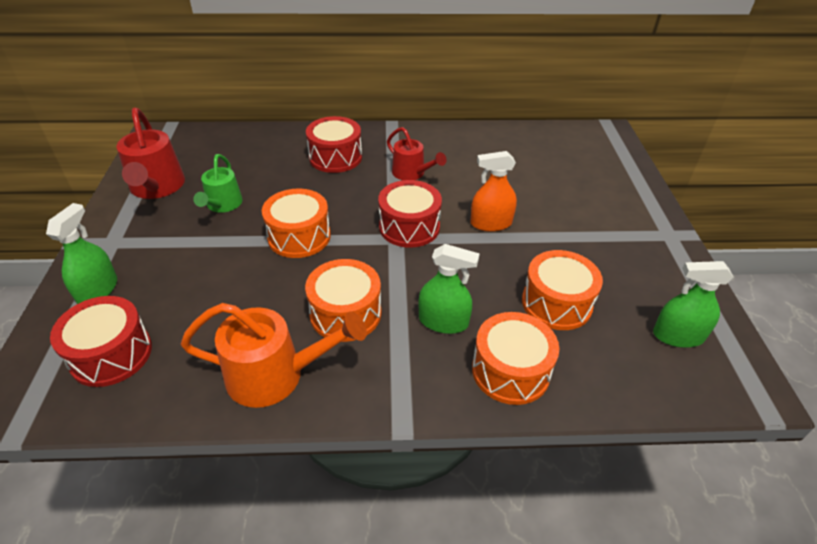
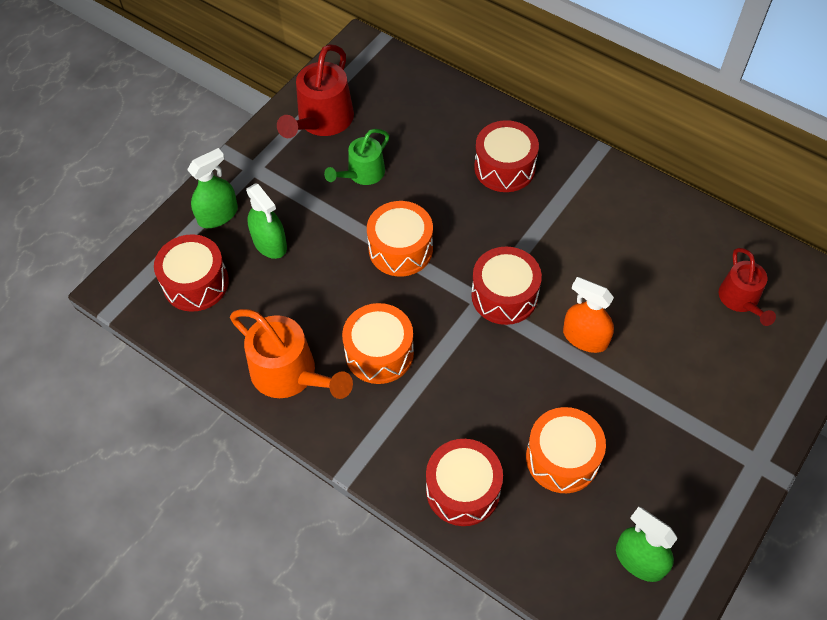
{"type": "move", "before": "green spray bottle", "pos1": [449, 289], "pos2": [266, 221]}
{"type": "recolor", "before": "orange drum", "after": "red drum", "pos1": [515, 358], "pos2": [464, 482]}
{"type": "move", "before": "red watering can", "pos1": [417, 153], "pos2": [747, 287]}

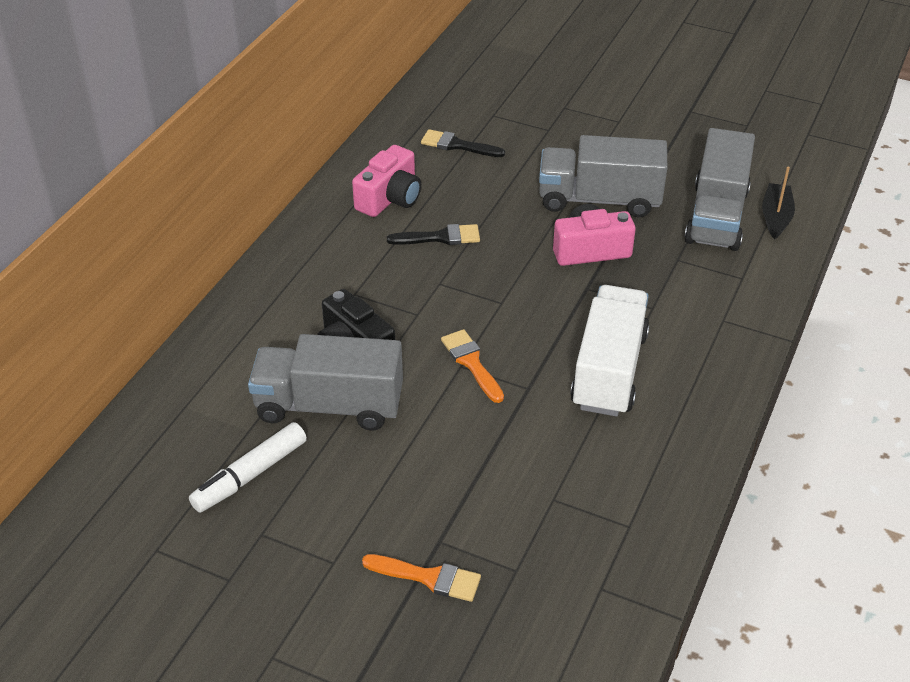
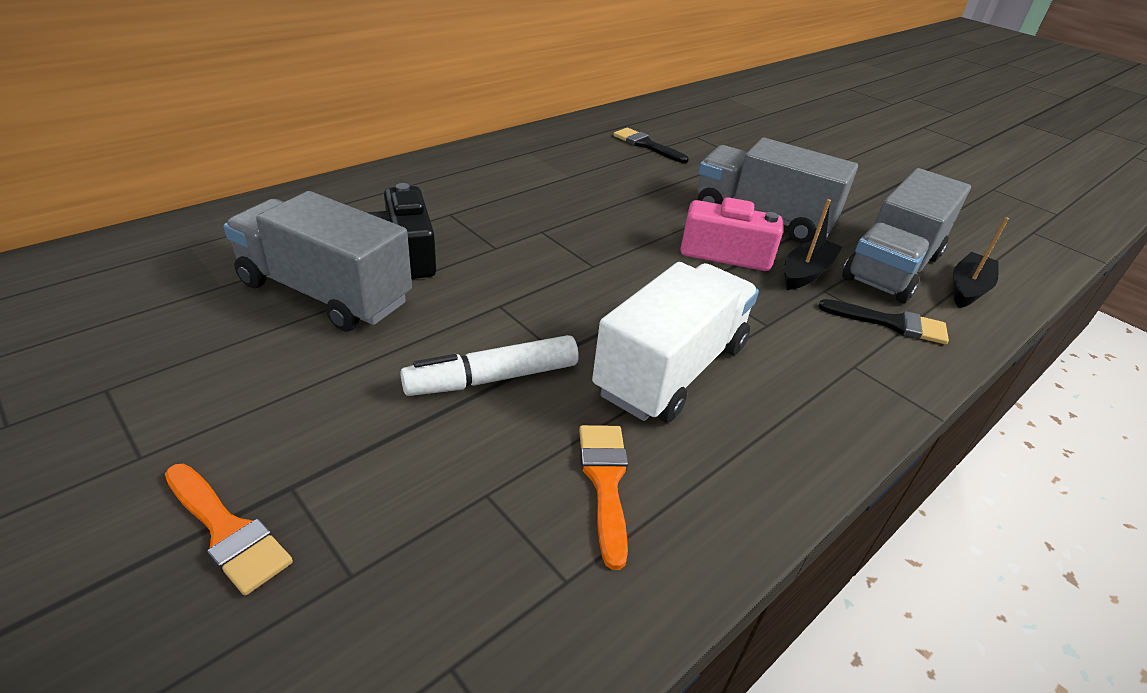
{"type": "move", "before": "white marker", "pos1": [248, 467], "pos2": [489, 365]}
{"type": "move", "before": "orange brush", "pos1": [472, 366], "pos2": [603, 497]}
{"type": "insert", "after": "black boat", "pos2": [813, 244]}
{"type": "move", "before": "black brush", "pos1": [433, 234], "pos2": [884, 321]}
{"type": "delete", "before": "pink camera", "pos1": [386, 181]}

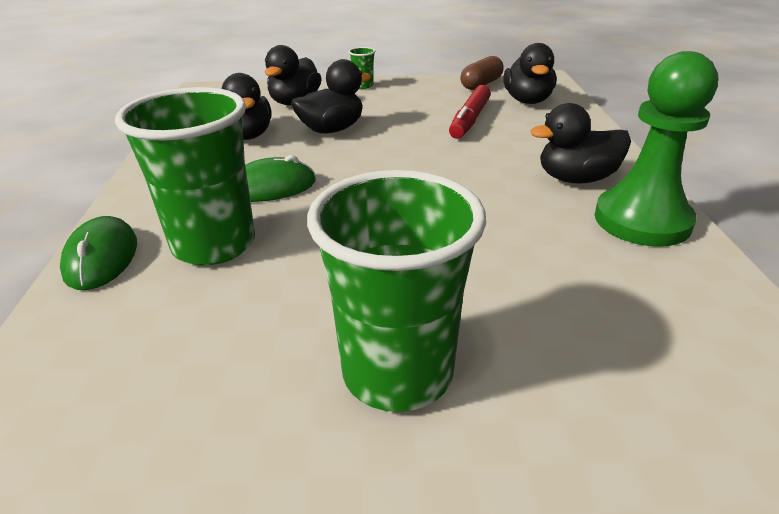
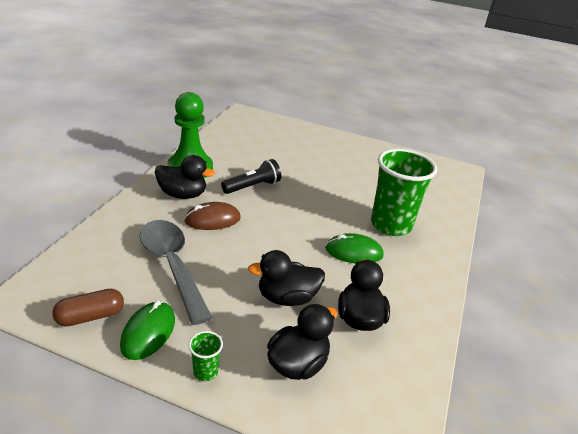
{"type": "move", "before": "green mouse", "pos1": [98, 253], "pos2": [147, 330]}
{"type": "replace", "before": "red marker", "after": "grey spoon", "pos1": [470, 112], "pos2": [176, 272]}
{"type": "insert", "after": "brown mouse", "pos2": [212, 216]}
{"type": "insert", "after": "black flashlight", "pos2": [251, 176]}
{"type": "delete", "before": "green cup", "pos1": [396, 291]}
{"type": "delete", "before": "black duck", "pos1": [529, 73]}

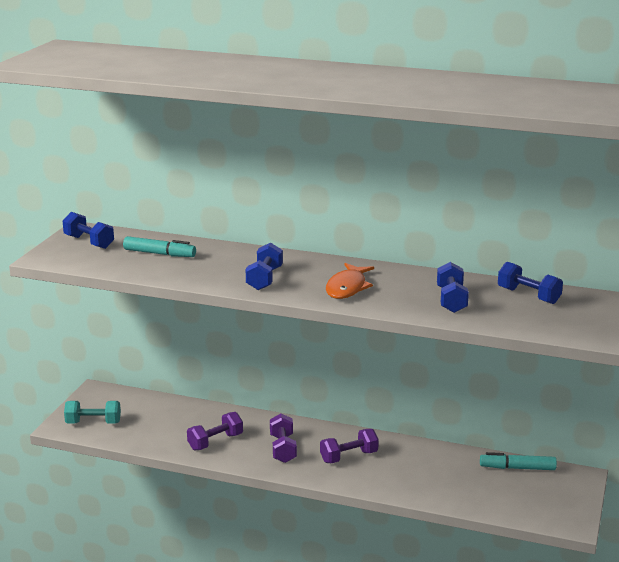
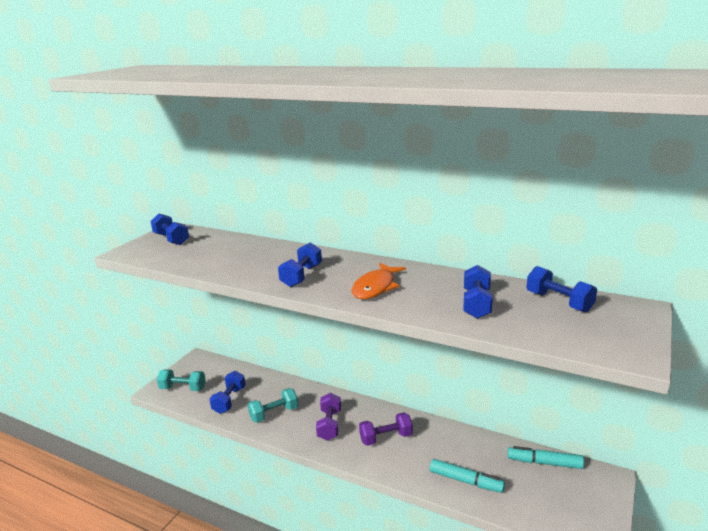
{"type": "insert", "after": "blue dumbbell", "pos2": [227, 392]}
{"type": "recolor", "before": "purple dumbbell", "after": "turquoise dumbbell", "pos1": [215, 431], "pos2": [273, 405]}
{"type": "move", "before": "turquoise marker", "pos1": [159, 246], "pos2": [467, 476]}

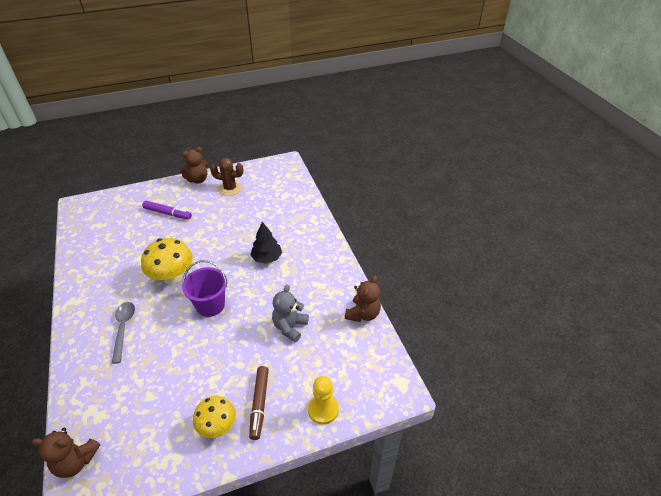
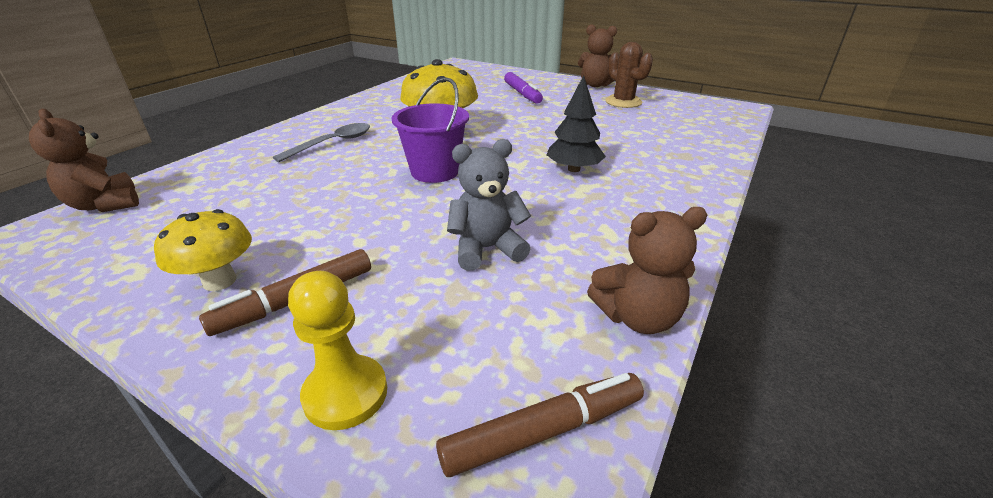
{"type": "insert", "after": "brown marker", "pos2": [540, 425]}

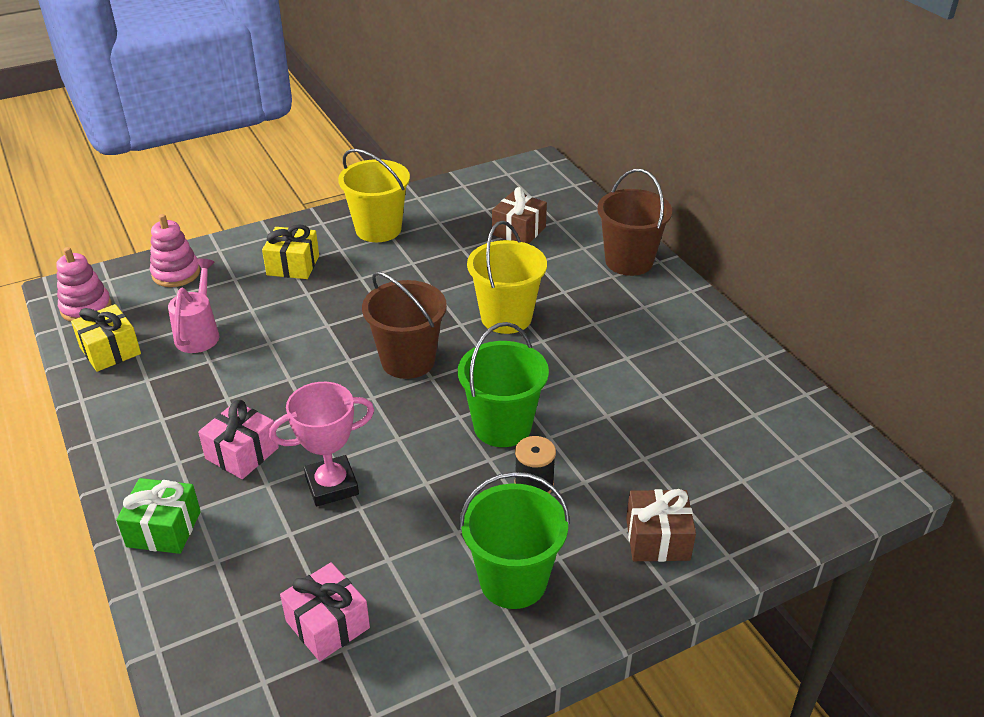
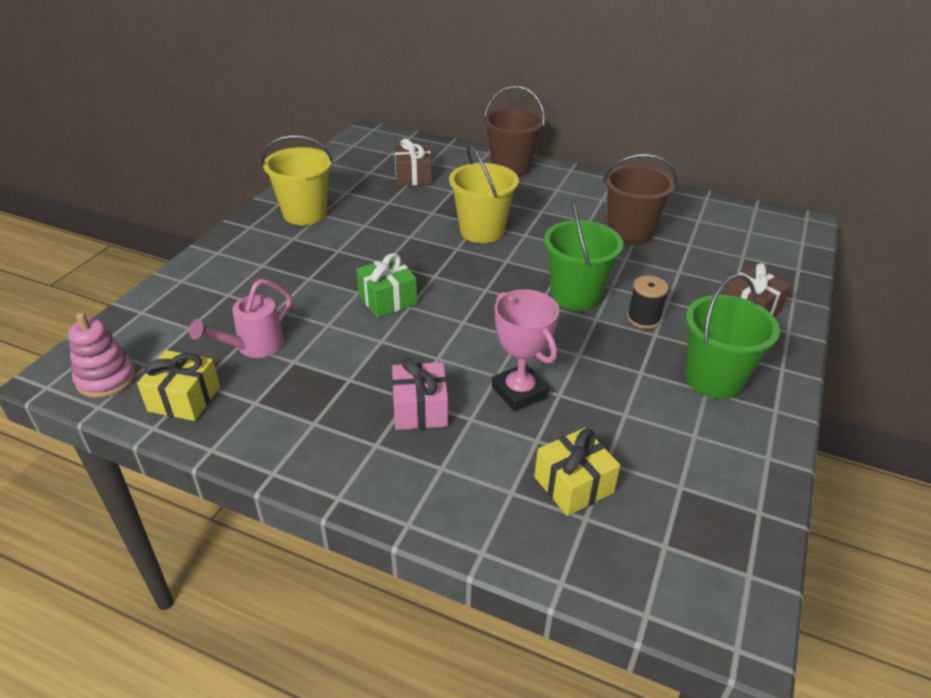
{"type": "rotate", "before": "pink watering can", "pos1": [193, 305], "pos2": [240, 318], "turn": -105}
{"type": "move", "before": "green gift", "pos1": [158, 516], "pos2": [386, 285]}
{"type": "rotate", "before": "pink trophy", "pos1": [321, 444], "pos2": [525, 350], "turn": -60}
{"type": "move", "before": "yellow gift", "pos1": [290, 251], "pos2": [577, 472]}
{"type": "move", "before": "brown bucket", "pos1": [404, 325], "pos2": [640, 199]}
{"type": "delete", "before": "pink stacking toy", "pos1": [175, 250]}
{"type": "delete", "before": "pink gift", "pos1": [325, 611]}

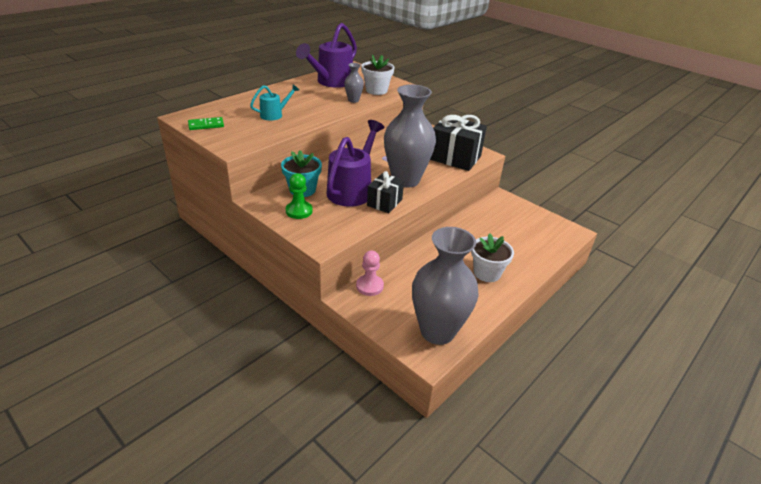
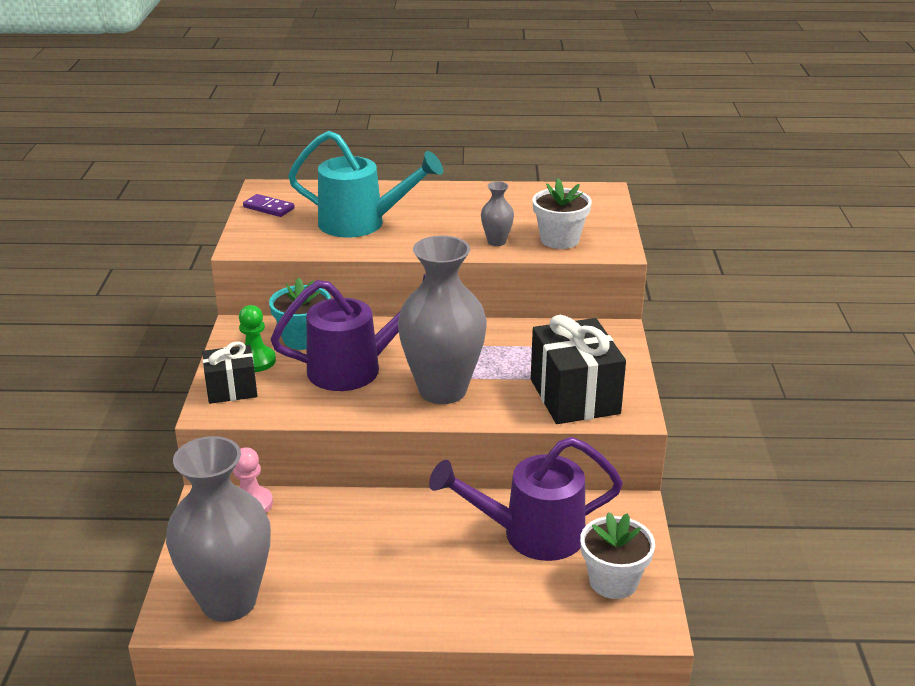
{"type": "move", "before": "black gift", "pos1": [385, 192], "pos2": [229, 372]}
{"type": "recolor", "before": "green domino", "after": "purple domino", "pos1": [206, 123], "pos2": [269, 205]}
{"type": "resize", "before": "turquoise watering can", "pos1": [274, 102], "pos2": [365, 184], "scale": 1.93}
{"type": "move", "before": "purple watering can", "pos1": [326, 55], "pos2": [526, 499]}
{"type": "move", "before": "white flower pot", "pos1": [492, 257], "pos2": [617, 555]}

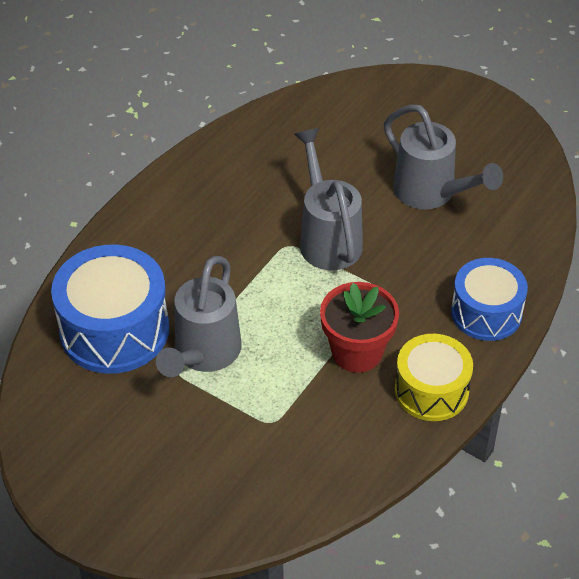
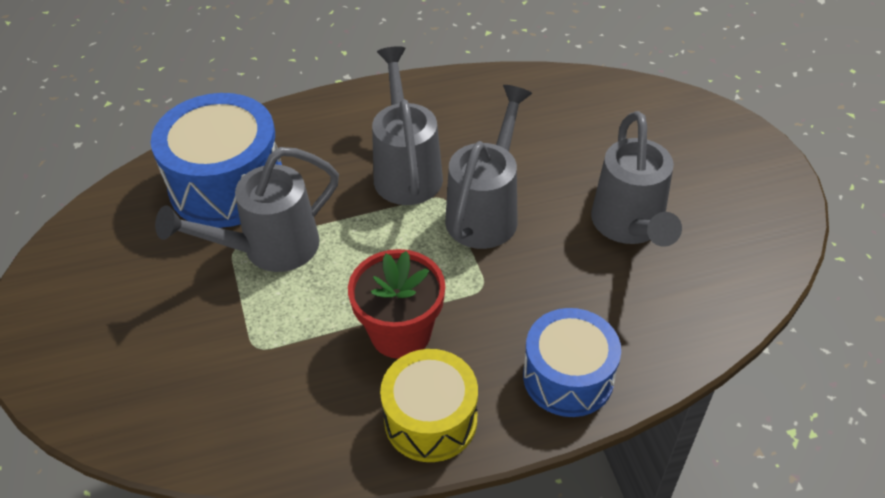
{"type": "insert", "after": "grey watering can", "pos2": [407, 125]}

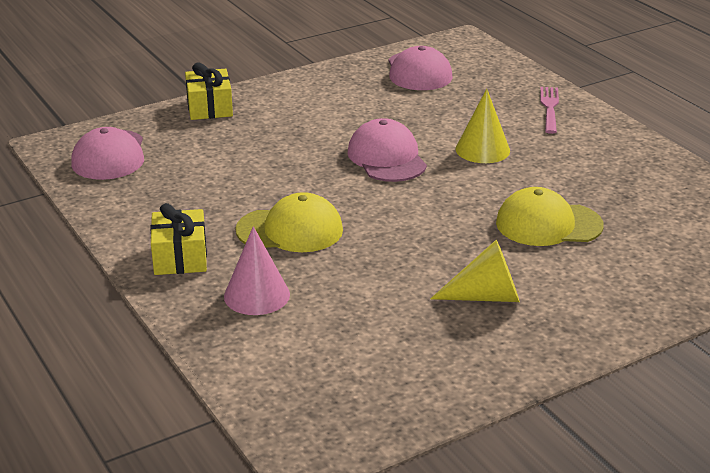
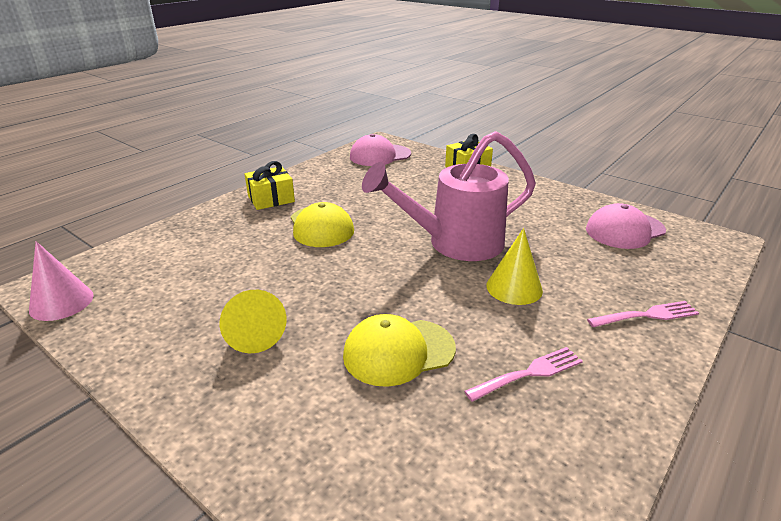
{"type": "move", "before": "pink cone", "pos1": [257, 270], "pos2": [61, 281]}
{"type": "rotate", "before": "yellow cap", "pos1": [550, 216], "pos2": [399, 350], "turn": -90}
{"type": "replace", "before": "pink cap", "after": "pink watering can", "pos1": [387, 150], "pos2": [449, 196]}
{"type": "insert", "after": "pink fork", "pos2": [523, 374]}

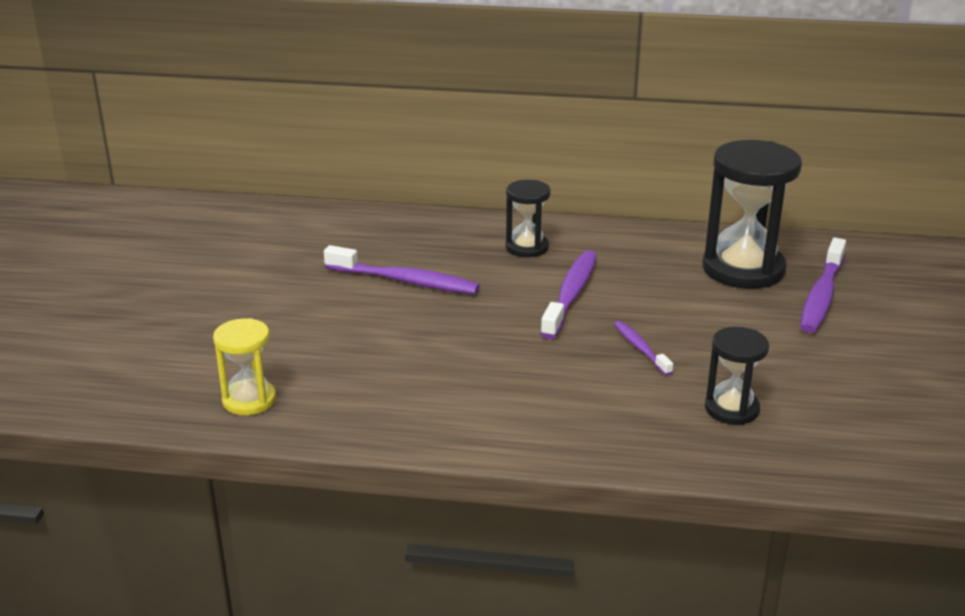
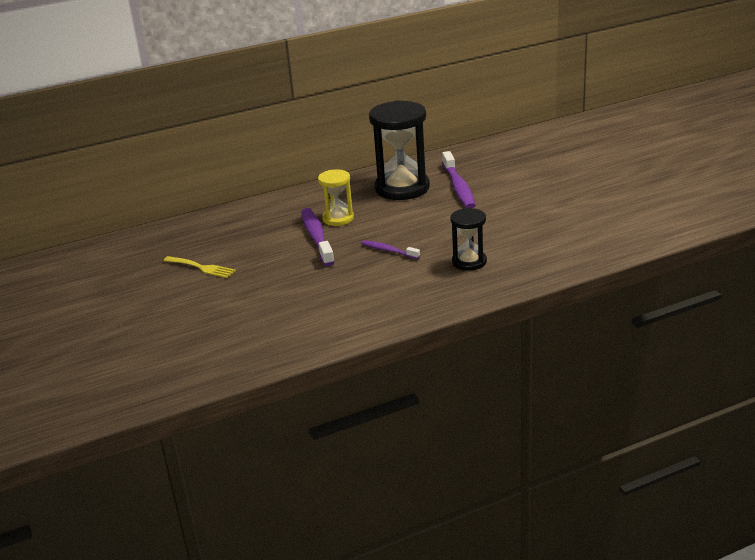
{"type": "replace", "before": "purple toothbrush", "after": "yellow fork", "pos1": [402, 269], "pos2": [200, 267]}
{"type": "move", "before": "yellow hourglass", "pos1": [244, 366], "pos2": [336, 197]}
{"type": "delete", "before": "black hourglass", "pos1": [528, 218]}

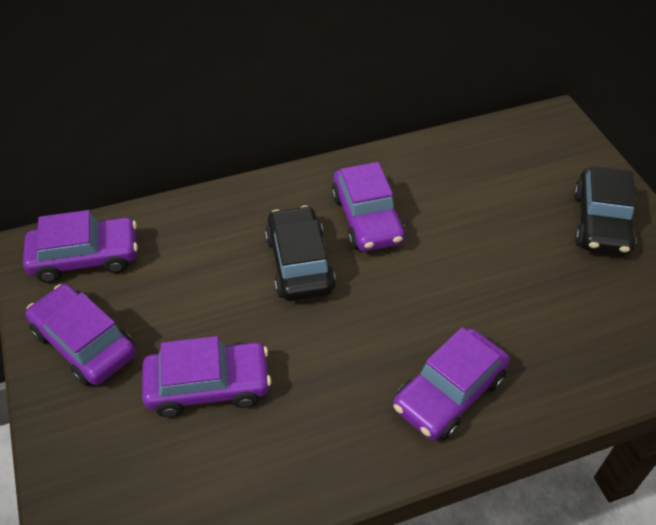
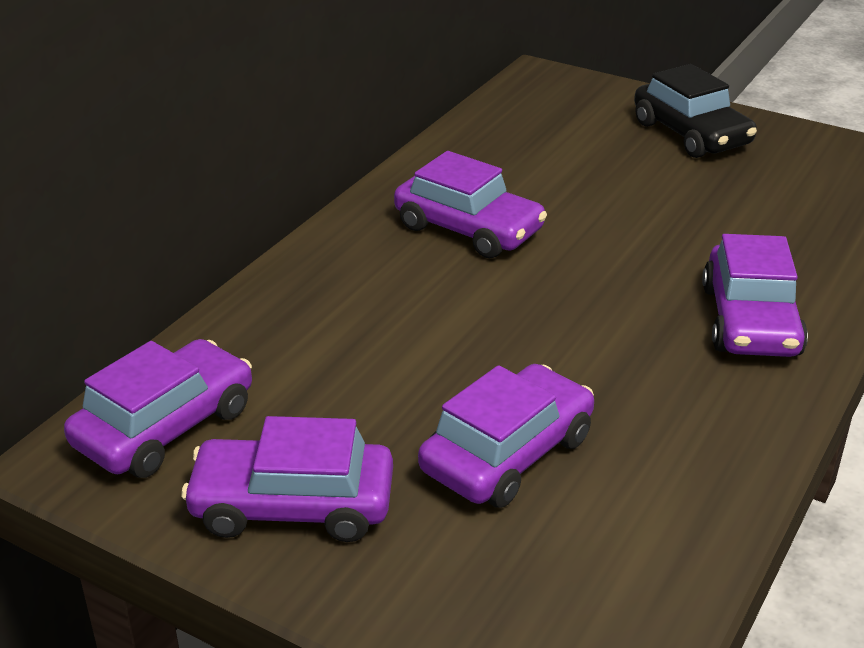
{"type": "delete", "before": "black car", "pos1": [300, 253]}

